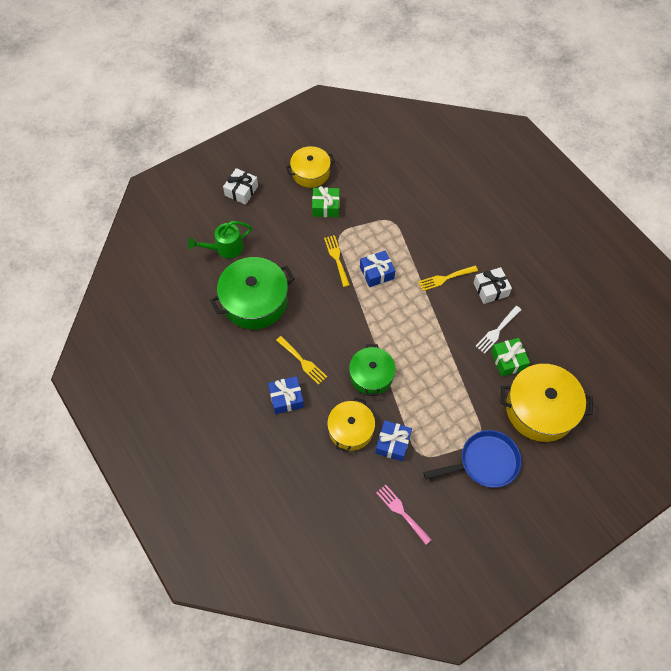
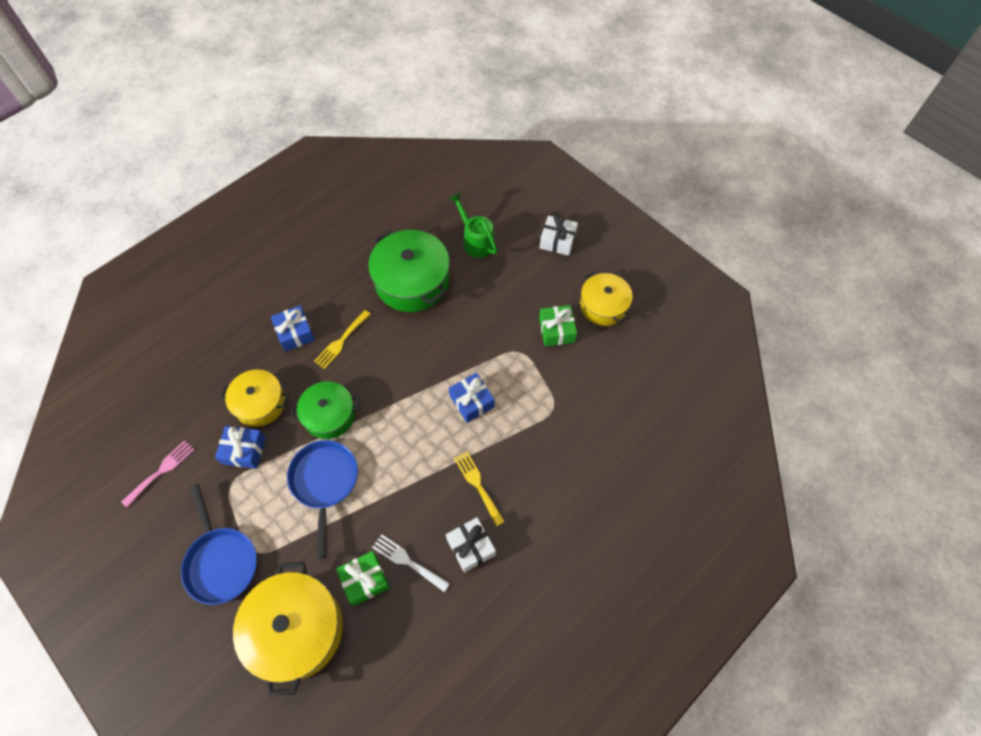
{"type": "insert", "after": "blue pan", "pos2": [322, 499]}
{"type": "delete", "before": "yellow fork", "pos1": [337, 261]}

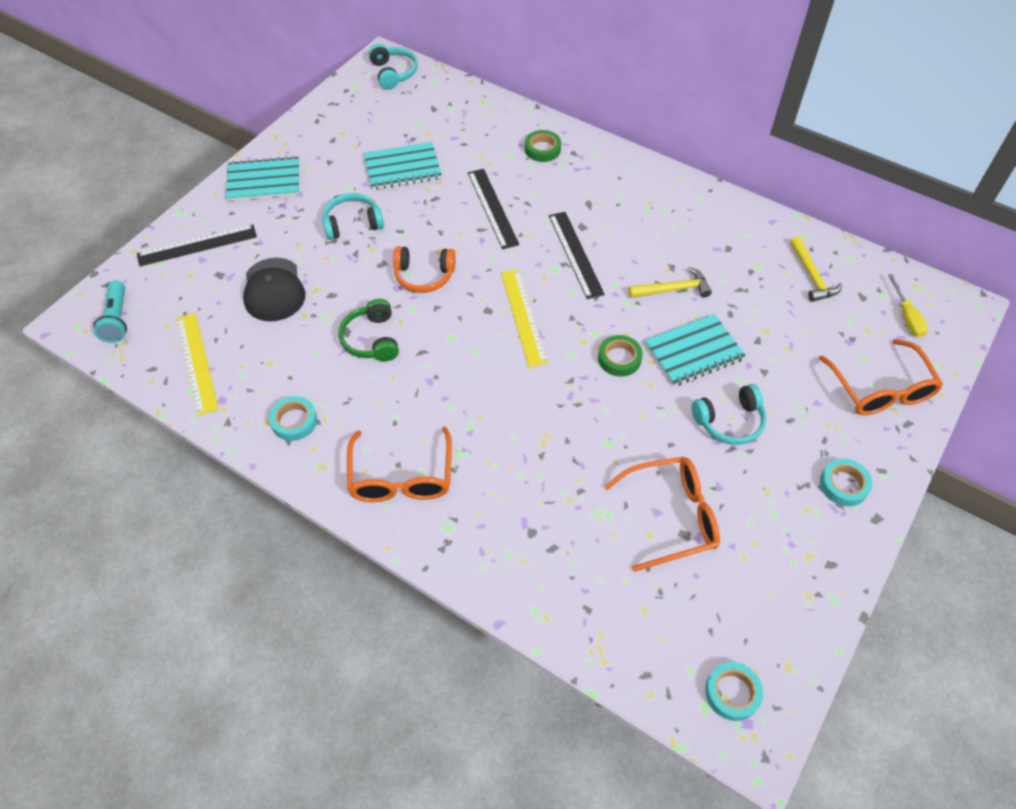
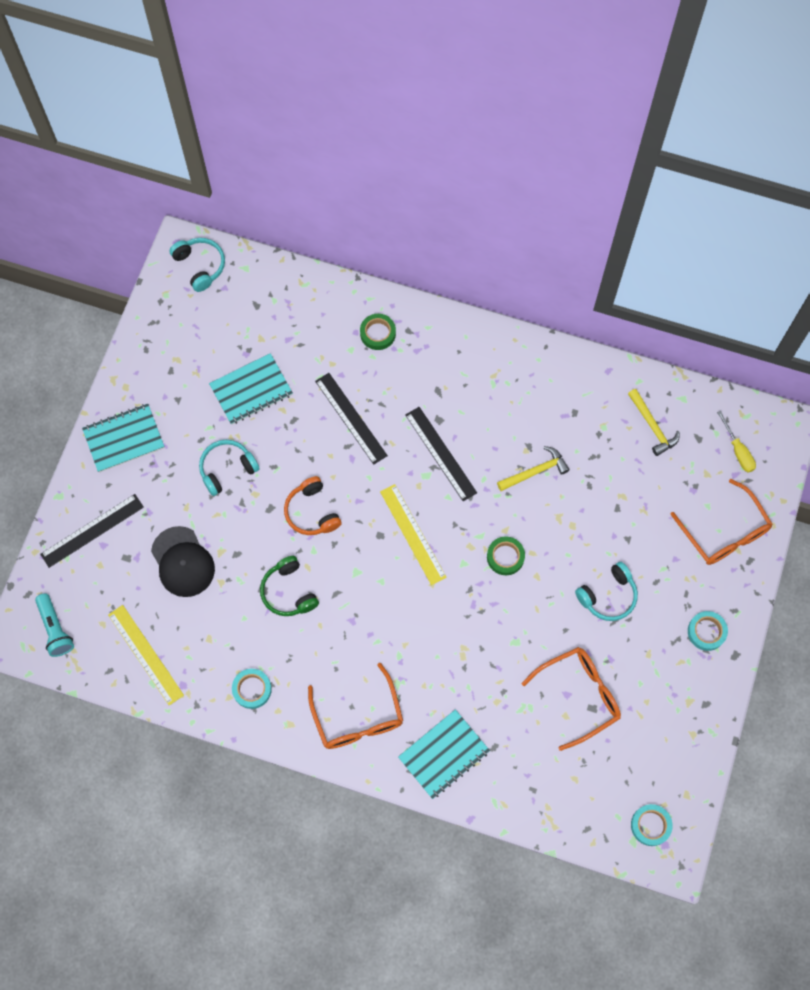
{"type": "rotate", "before": "orange headphones", "pos1": [424, 269], "pos2": [313, 505], "turn": 75}
{"type": "move", "before": "turquoise notebook", "pos1": [695, 350], "pos2": [444, 754]}

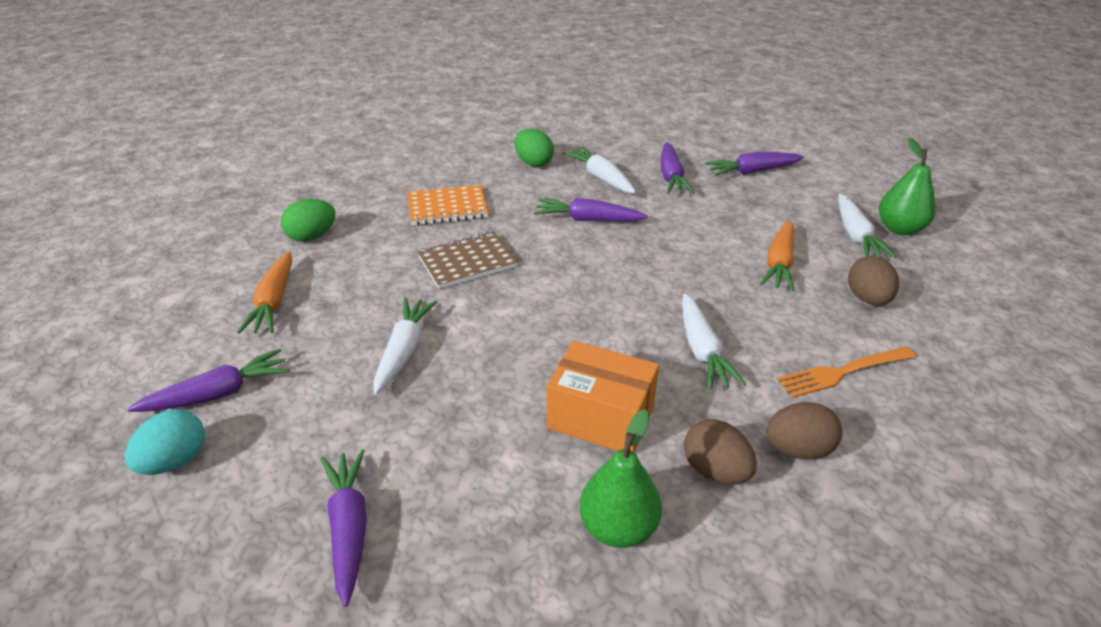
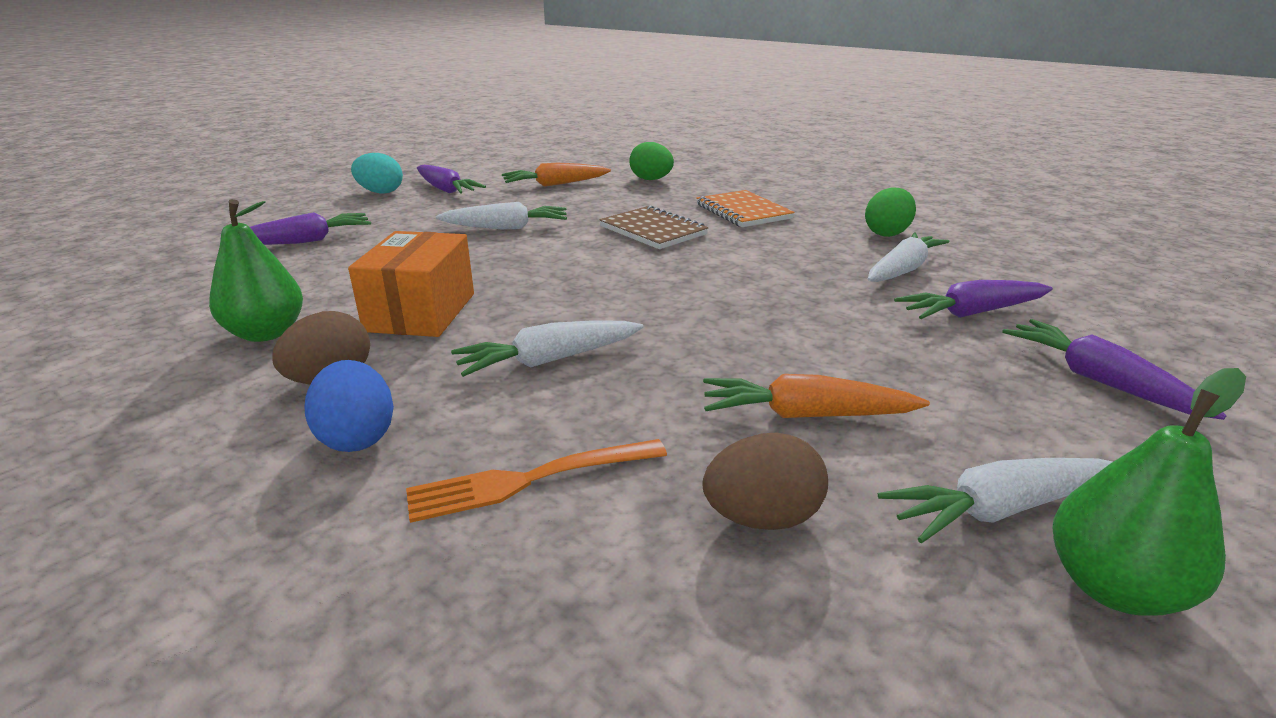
{"type": "recolor", "before": "brown egg", "after": "blue egg", "pos1": [804, 431], "pos2": [349, 406]}
{"type": "rotate", "before": "orange fork", "pos1": [846, 372], "pos2": [536, 481], "turn": -75}
{"type": "delete", "before": "purple carrot", "pos1": [591, 210]}

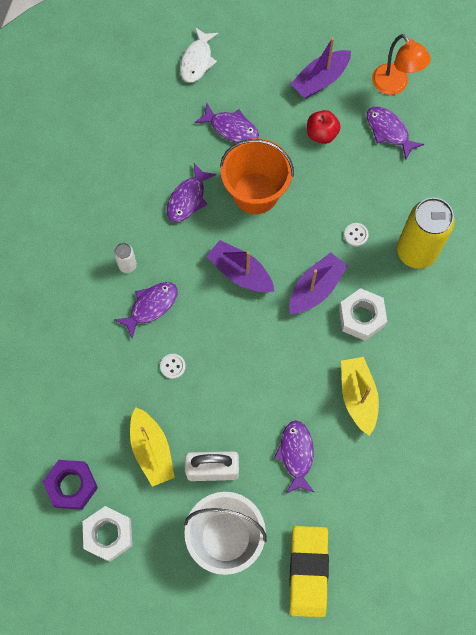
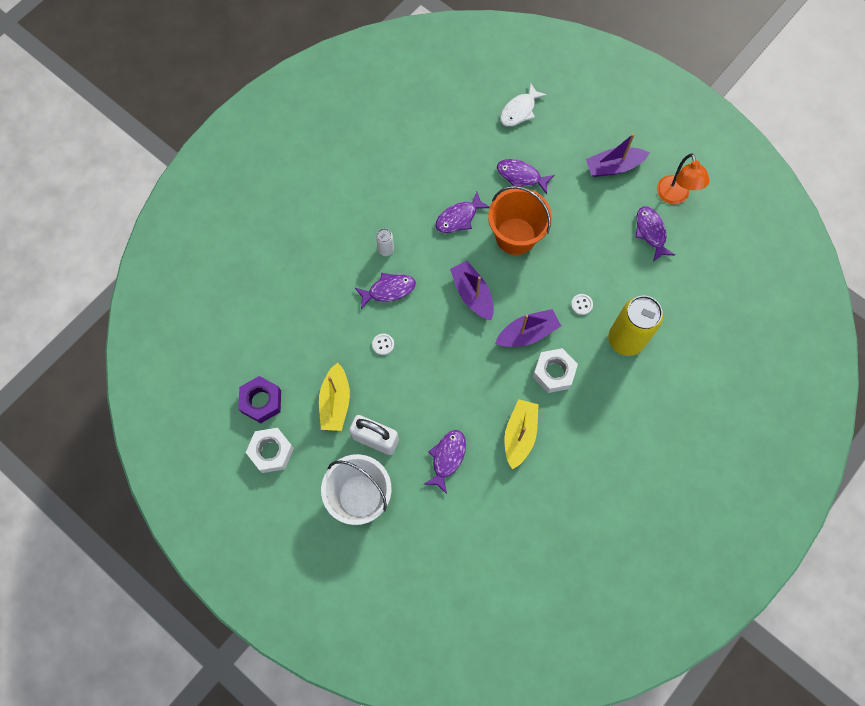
{"type": "rotate", "before": "purple fish", "pos1": [226, 123], "pos2": [526, 176], "turn": 150}
{"type": "delete", "before": "yellow eraser", "pos1": [309, 571]}
{"type": "delete", "before": "red apple", "pos1": [324, 127]}

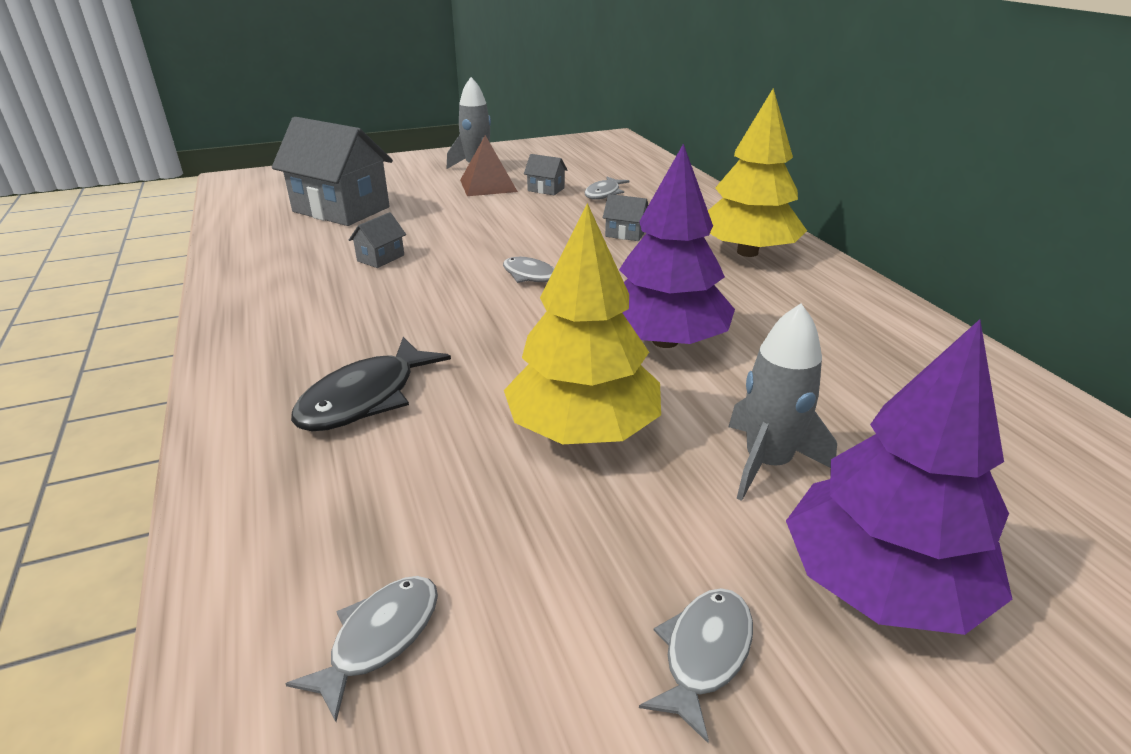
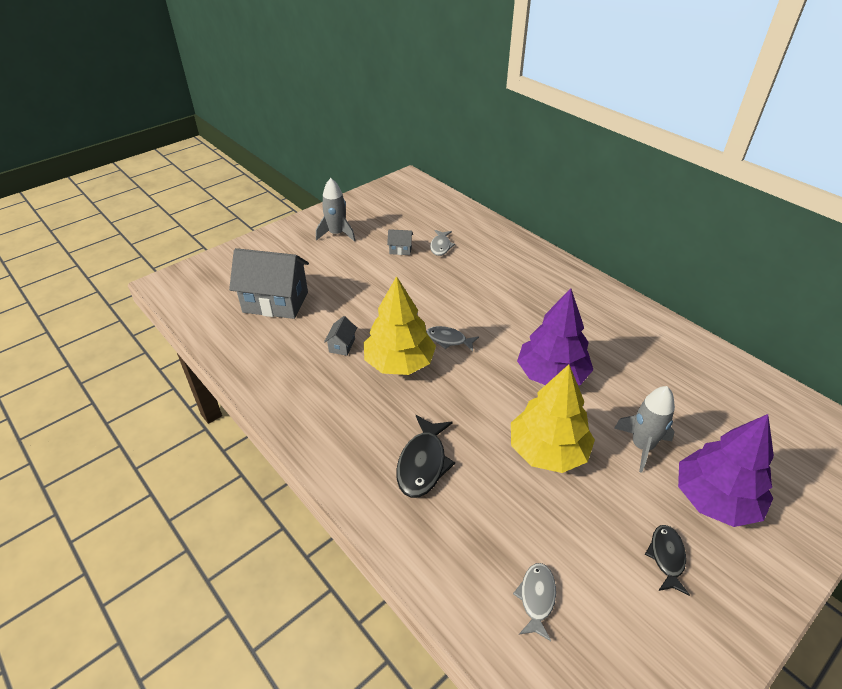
{"type": "move", "before": "yellow tree", "pos1": [757, 172], "pos2": [400, 325]}
{"type": "recolor", "before": "grey fish", "after": "black fish", "pos1": [696, 665], "pos2": [667, 560]}
{"type": "delete", "before": "brown pyramid", "pos1": [489, 165]}
{"type": "delete", "before": "grey house", "pos1": [625, 217]}

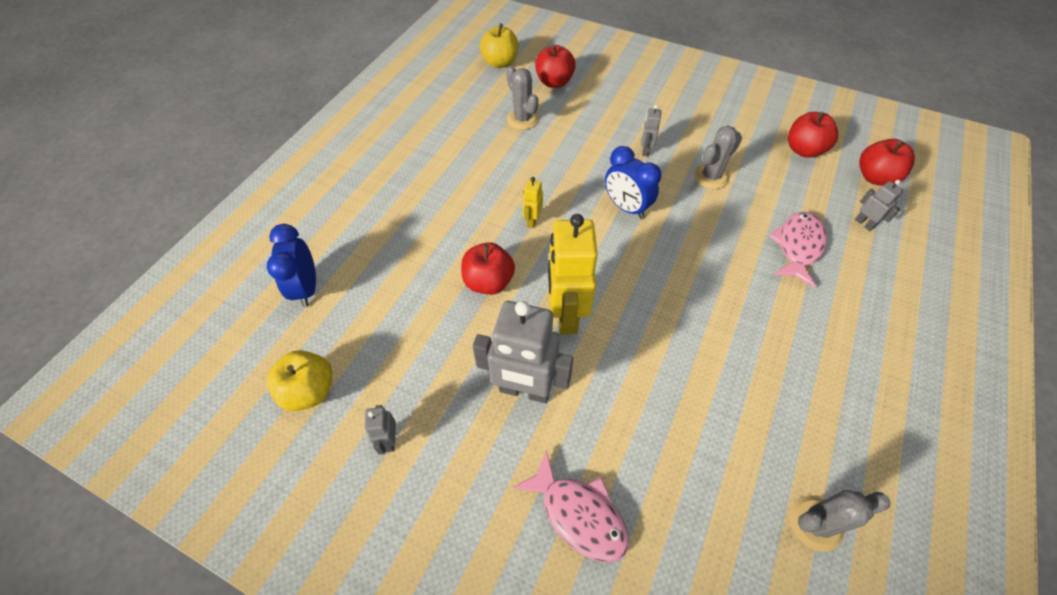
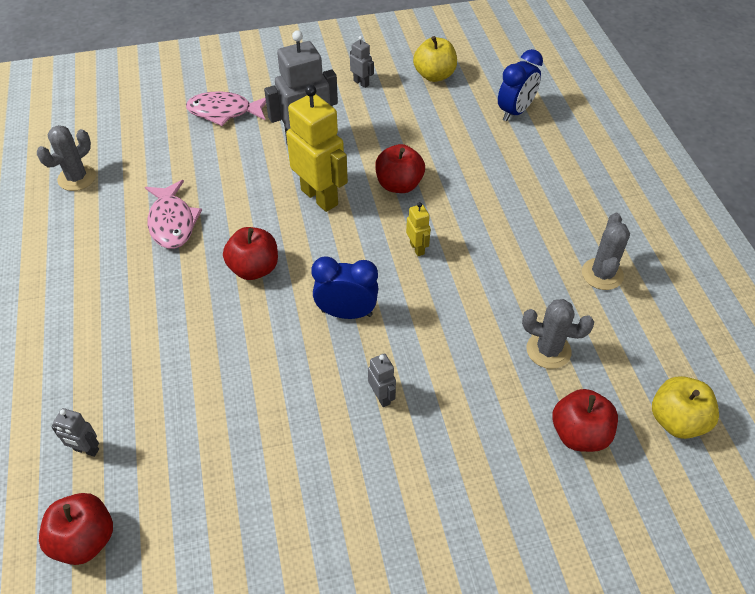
{"type": "move", "before": "pink fish", "pos1": [798, 250], "pos2": [173, 214]}
{"type": "move", "before": "red apple", "pos1": [813, 135], "pos2": [250, 253]}
{"type": "rotate", "before": "blue clock", "pos1": [291, 265], "pos2": [520, 85], "turn": 90}
{"type": "move", "before": "grey cactus", "pos1": [718, 157], "pos2": [606, 251]}

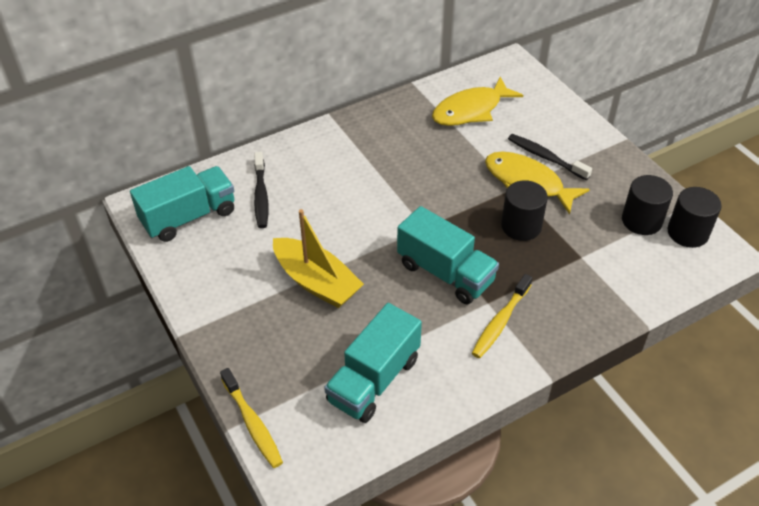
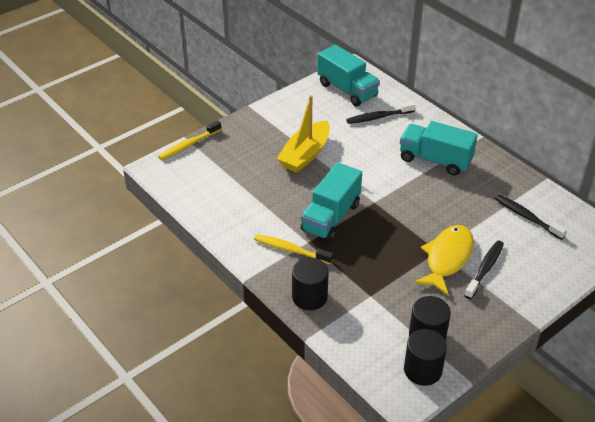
{"type": "move", "before": "black cylinder", "pos1": [524, 210], "pos2": [310, 283]}
{"type": "move", "before": "turquoise truck", "pos1": [373, 363], "pos2": [439, 148]}
{"type": "replace", "before": "yellow fish", "after": "black toothbrush", "pos1": [477, 101], "pos2": [531, 217]}

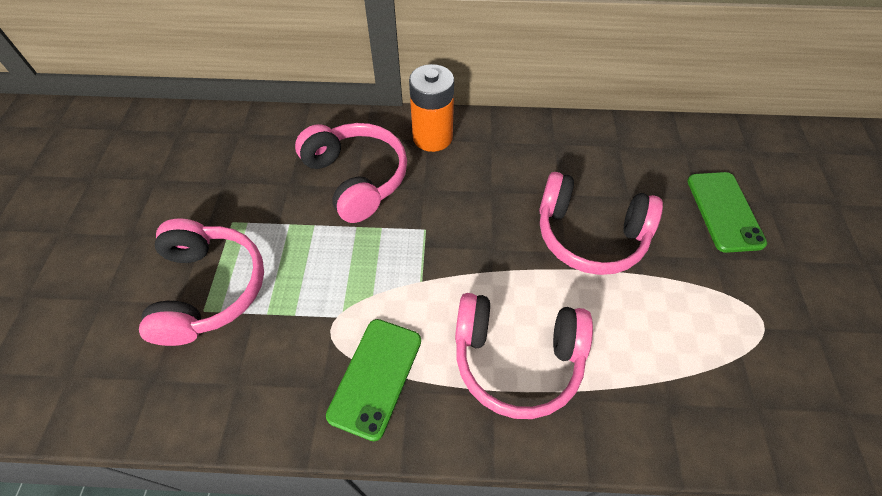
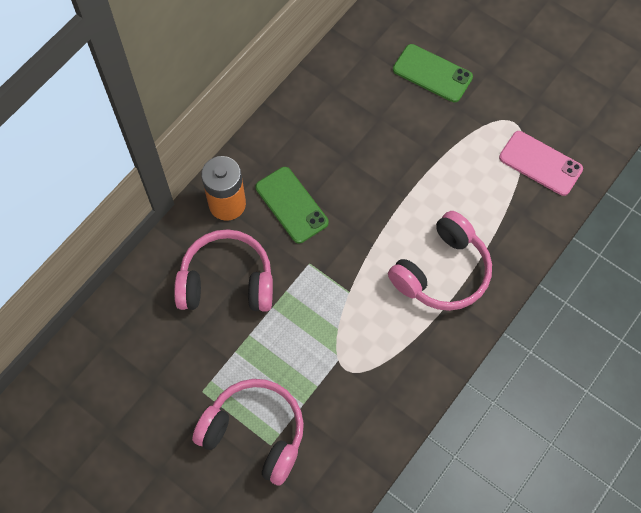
{"type": "move", "before": "green phone", "pos1": [373, 380], "pos2": [292, 205]}
{"type": "insert", "after": "pink phone", "pos2": [541, 163]}
{"type": "delete", "before": "pink headphones", "pos1": [601, 223]}

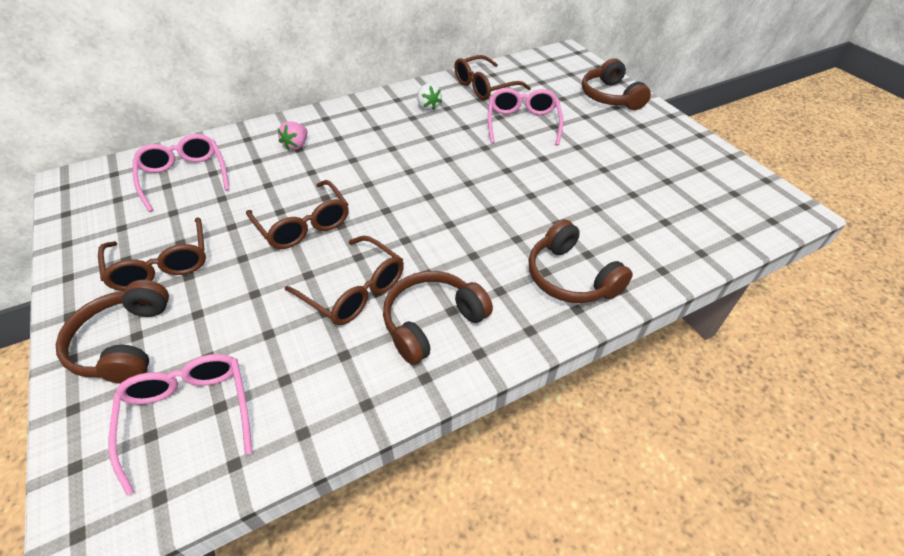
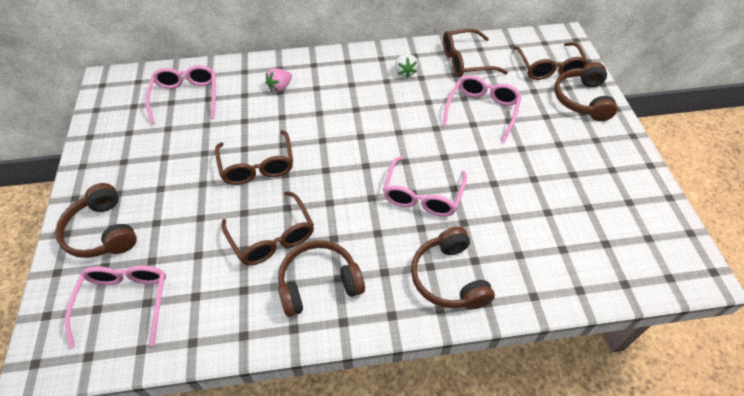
{"type": "rotate", "before": "brown headphones", "pos1": [112, 332], "pos2": [96, 220], "turn": -45}
{"type": "insert", "after": "pink glasses", "pos2": [425, 186]}
{"type": "move", "before": "brown glasses", "pos1": [152, 254], "pos2": [551, 61]}

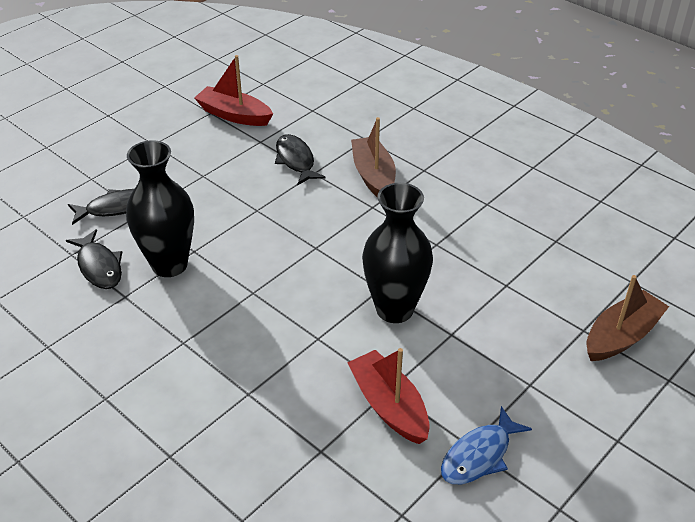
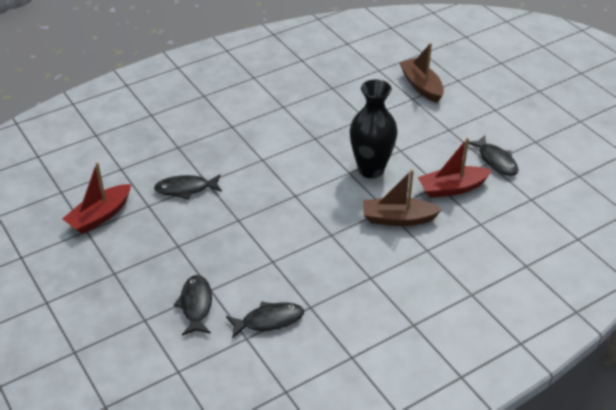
{"type": "move", "before": "brown boat", "pos1": [373, 157], "pos2": [402, 197]}
{"type": "recolor", "before": "blue fish", "after": "black fish", "pos1": [486, 445], "pos2": [493, 155]}
{"type": "delete", "before": "black vase", "pos1": [160, 208]}

